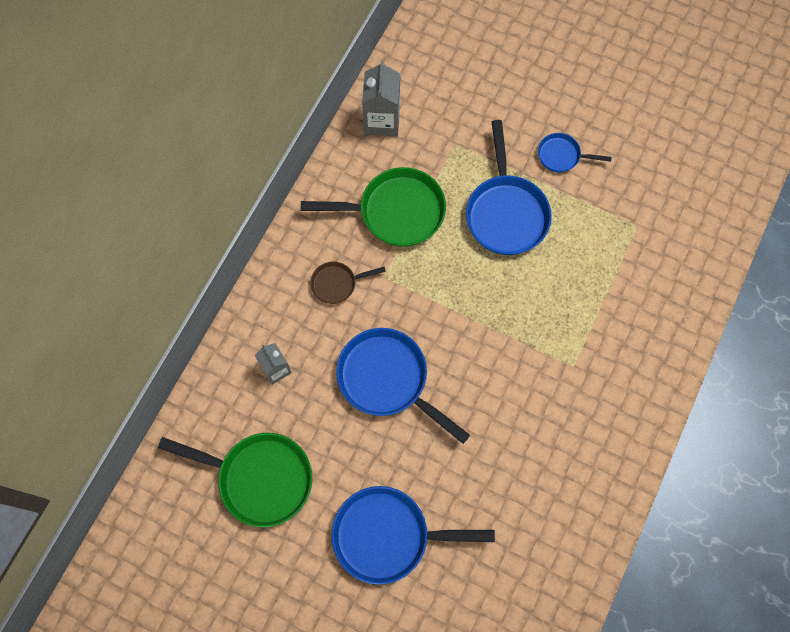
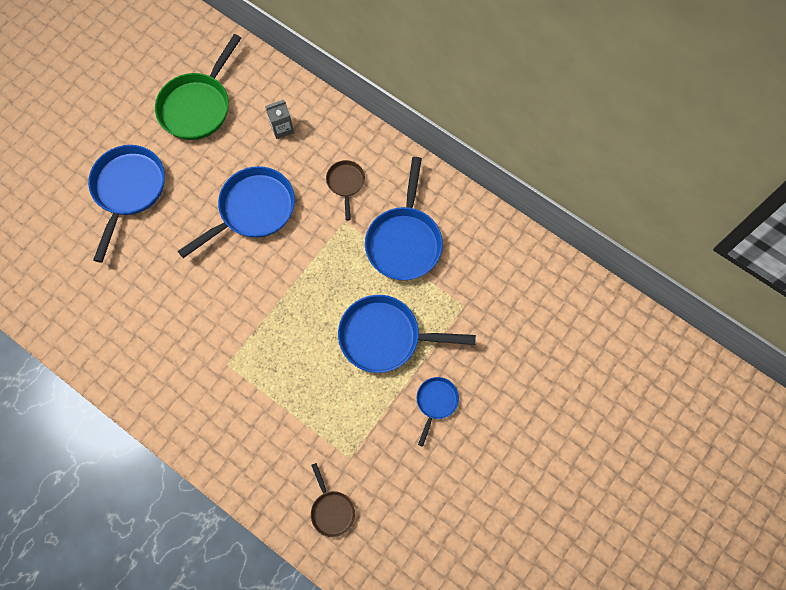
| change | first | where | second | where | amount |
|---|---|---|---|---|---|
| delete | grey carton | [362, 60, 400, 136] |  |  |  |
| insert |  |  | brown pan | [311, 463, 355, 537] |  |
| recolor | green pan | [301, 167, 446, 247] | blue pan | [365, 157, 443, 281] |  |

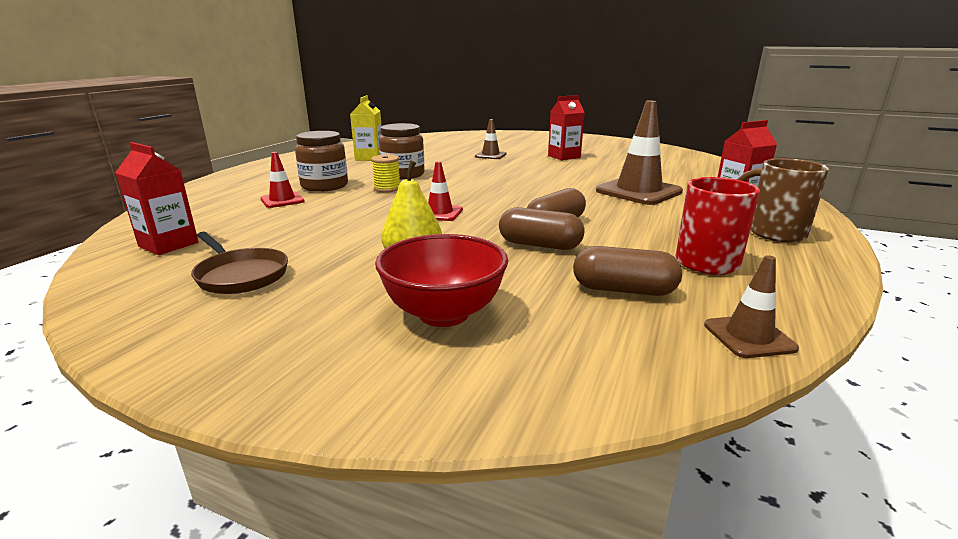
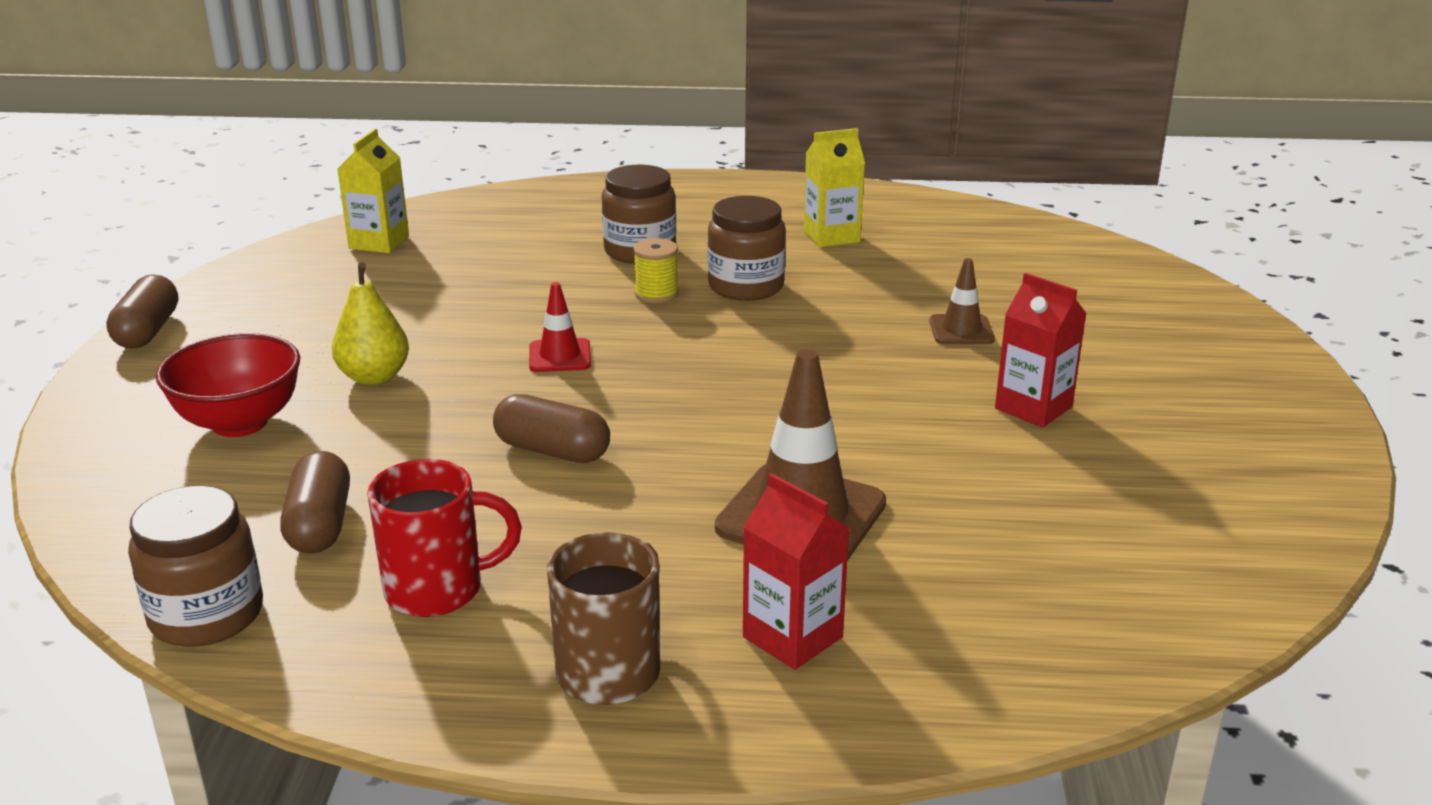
| change | first | where | second | where | amount |
|---|---|---|---|---|---|
| delete | brown pan | [191, 232, 288, 294] |  |  |  |
| delete | red traffic cone | [261, 152, 305, 208] |  |  |  |
| move | brown capsule | [499, 207, 584, 250] |  | [106, 274, 178, 348] |  |
| replace | brown traffic cone | [704, 255, 799, 358] | brown jar | [128, 486, 263, 647] |  |
| recolor | red carton | [115, 142, 198, 255] | yellow carton | [338, 128, 409, 253] |  |

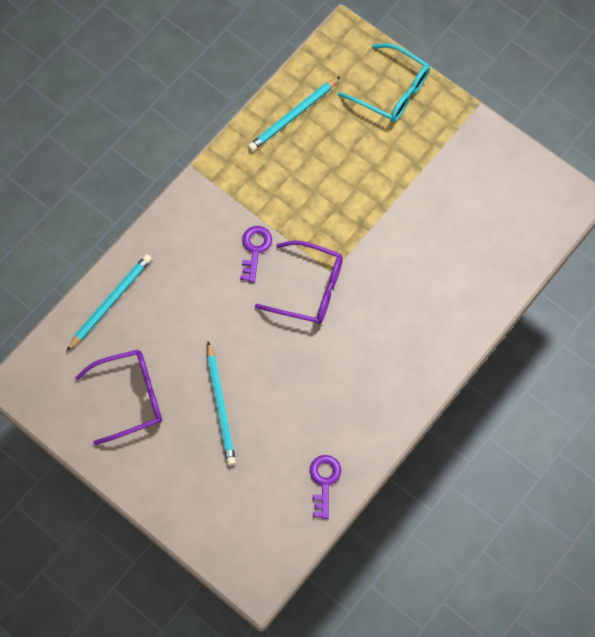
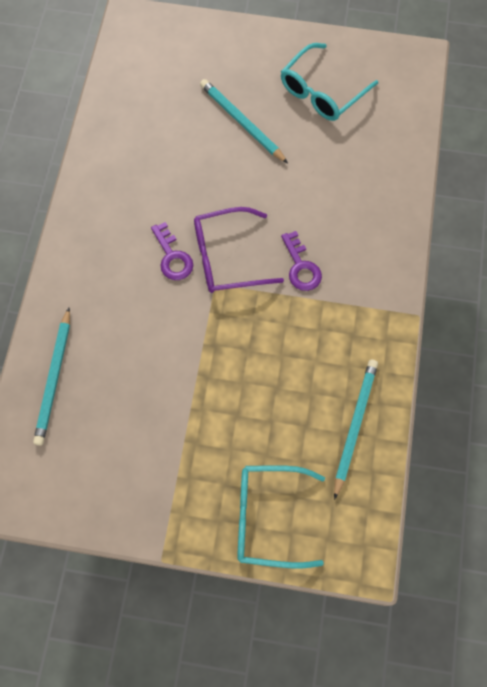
| change | first | where | second | where | amount |
|---|---|---|---|---|---|
| move | turquoise pencil | [67, 254, 152, 351] |  | [33, 308, 70, 446] |  |
| move | purple key | [310, 455, 341, 519] |  | [151, 222, 193, 280] |  |
| recolor | purple glasses | [75, 350, 162, 445] | turquoise glasses | [281, 43, 378, 121] |  |

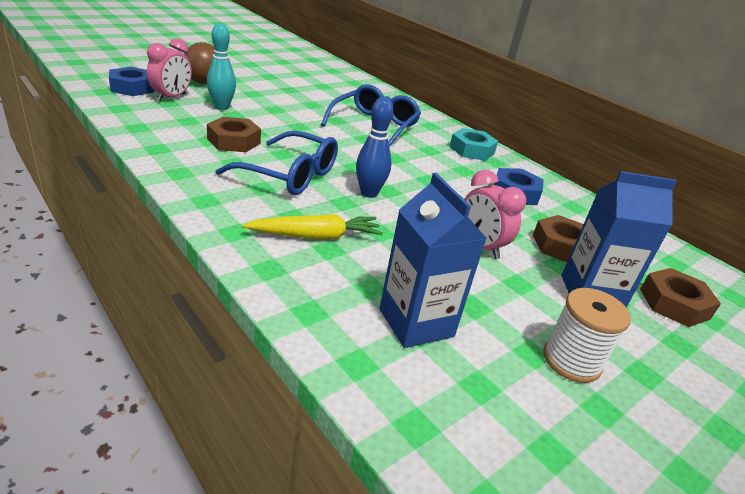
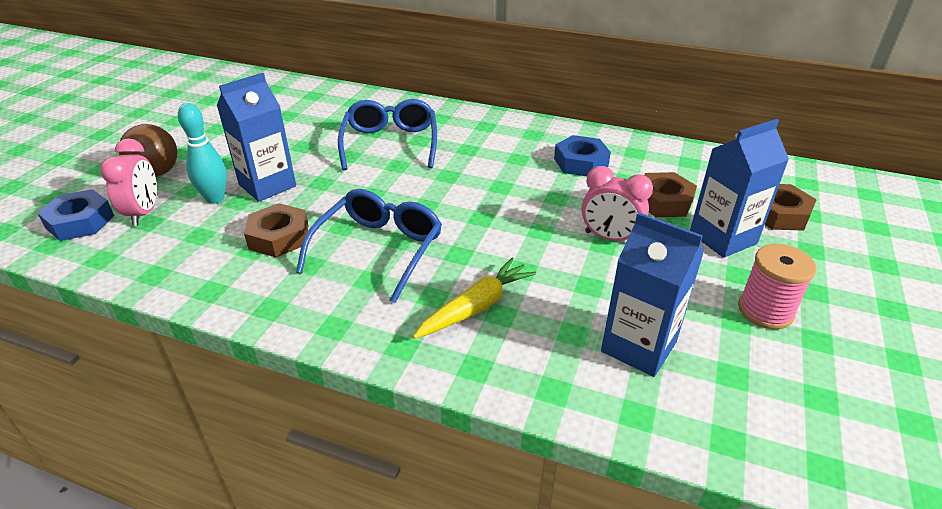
| change | first | where | second | where | amount |
|---|---|---|---|---|---|
| delete | blue bowling pin | [356, 97, 393, 198] |  |  |  |
| delete | turquoise nut | [449, 128, 498, 161] |  |  |  |
| insert |  |  | blue carton | [217, 73, 296, 202] |  |
| recolor | white spool | [543, 288, 631, 383] | pink spool | [738, 244, 816, 329] |  |
| rotate | blue glasses | [215, 131, 338, 195] |  | [296, 189, 442, 303] | 60 degrees counterclockwise |

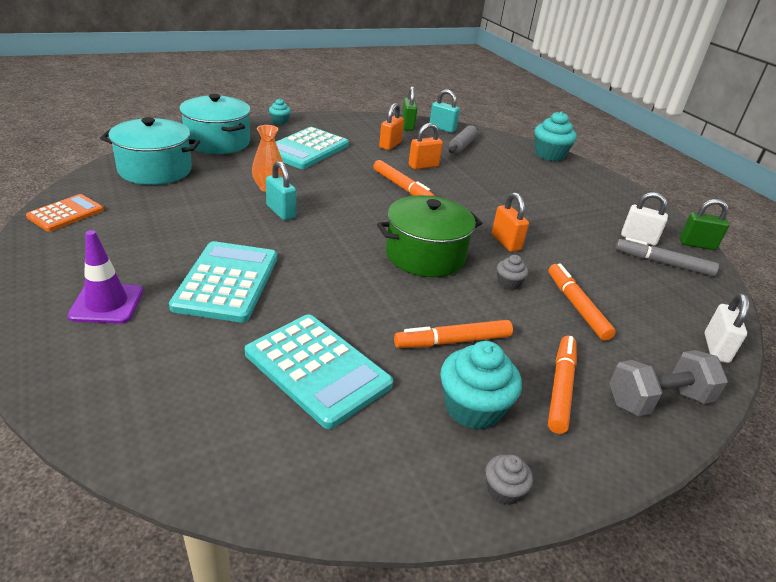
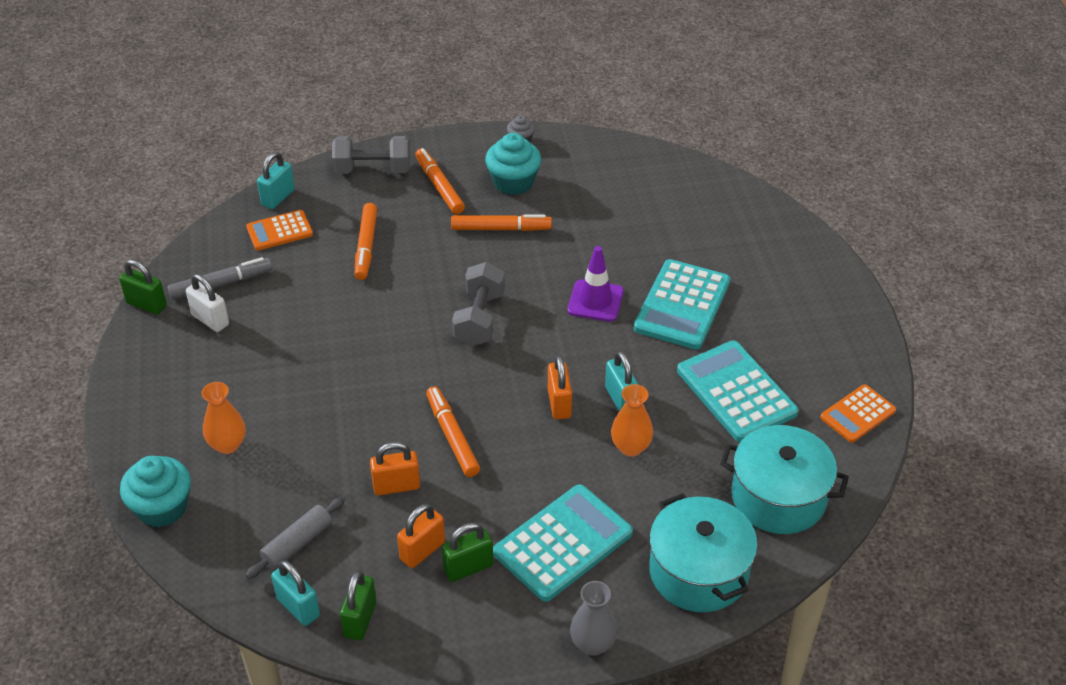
| change | first | where | second | where | amount |
|---|---|---|---|---|---|
| delete | grey cupcake | [497, 255, 528, 290] |  |  |  |
| insert |  |  | orange vase | [201, 382, 246, 454] |  |
| insert |  |  | orange calculator | [246, 210, 313, 250] |  |
| insert |  |  | green padlock | [442, 523, 493, 582] |  |
| move | purple traffic cone | [67, 230, 143, 324] |  | [567, 246, 624, 322] |  |
| move | turquoise calculator | [245, 314, 393, 429] |  | [677, 340, 798, 442] |  |
| move | orange padlock | [492, 193, 529, 252] |  | [548, 355, 572, 419] |  |
| replace | turquoise cupcake | [269, 99, 291, 124] | grey vase | [570, 581, 618, 656] |  |
| replace | green pot | [377, 195, 482, 277] | grey dumbbell | [452, 262, 505, 346] |  |
| recolor | white padlock | [704, 293, 749, 363] | turquoise padlock | [257, 152, 295, 209] |  |
| rotate | orange marker | [548, 336, 577, 434] |  | [415, 148, 465, 214] | 120 degrees clockwise |
| rotate | grey marker | [616, 237, 719, 276] |  | [167, 257, 272, 300] | 60 degrees counterclockwise |

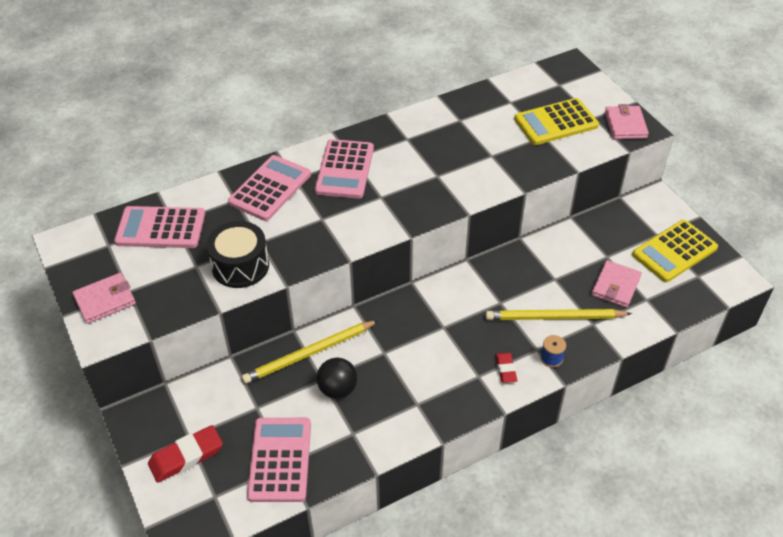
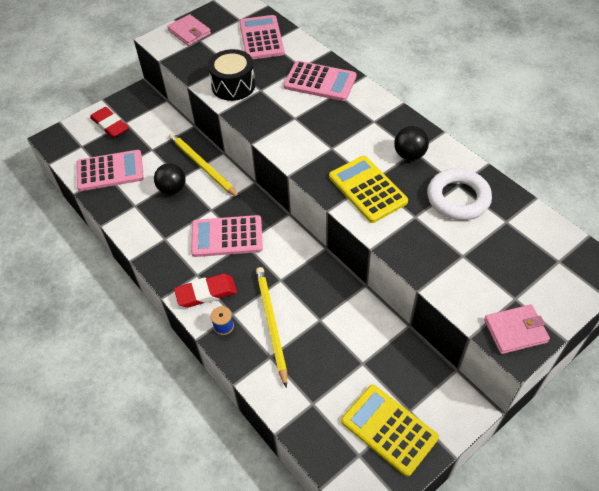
| change | first | where | second | where | amount |
|---|---|---|---|---|---|
| delete | pink wallet | [591, 260, 642, 308] |  |  |  |
| insert |  |  | black ball | [394, 126, 429, 160] |  |
| insert |  |  | white ring | [427, 168, 492, 220] |  |
| move | pink calculator | [315, 139, 374, 199] |  | [191, 215, 263, 257] |  |
| move | yellow calculator | [514, 98, 599, 145] |  | [329, 156, 408, 223] |  |
| resize | red eraser | [495, 353, 518, 383] |  | [174, 274, 237, 308] | x1.71 |

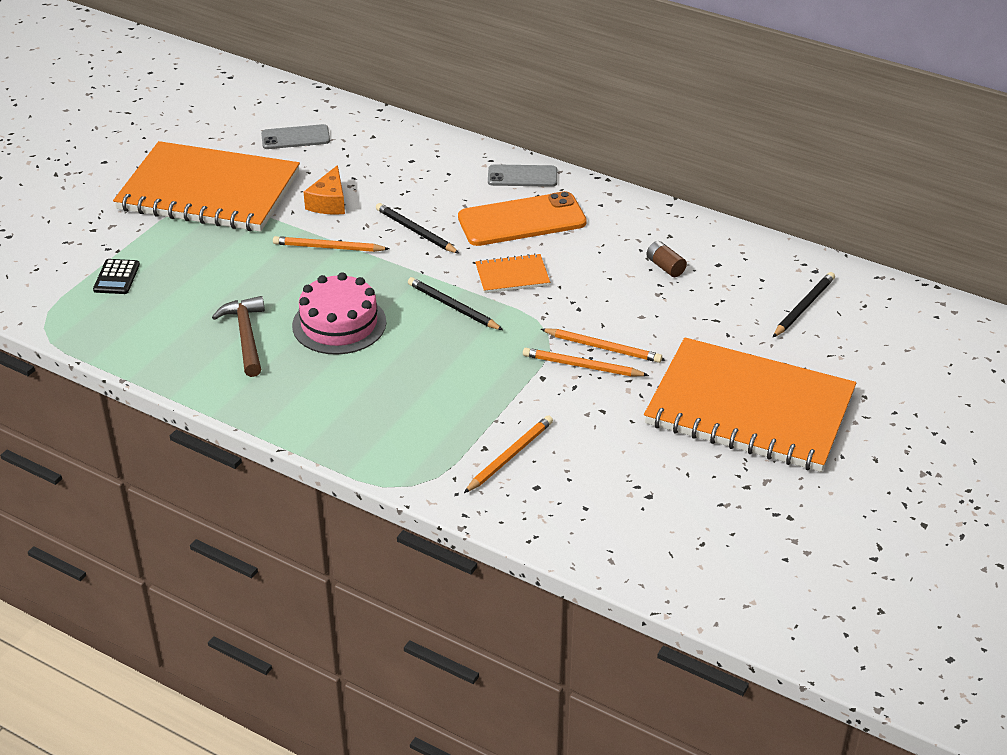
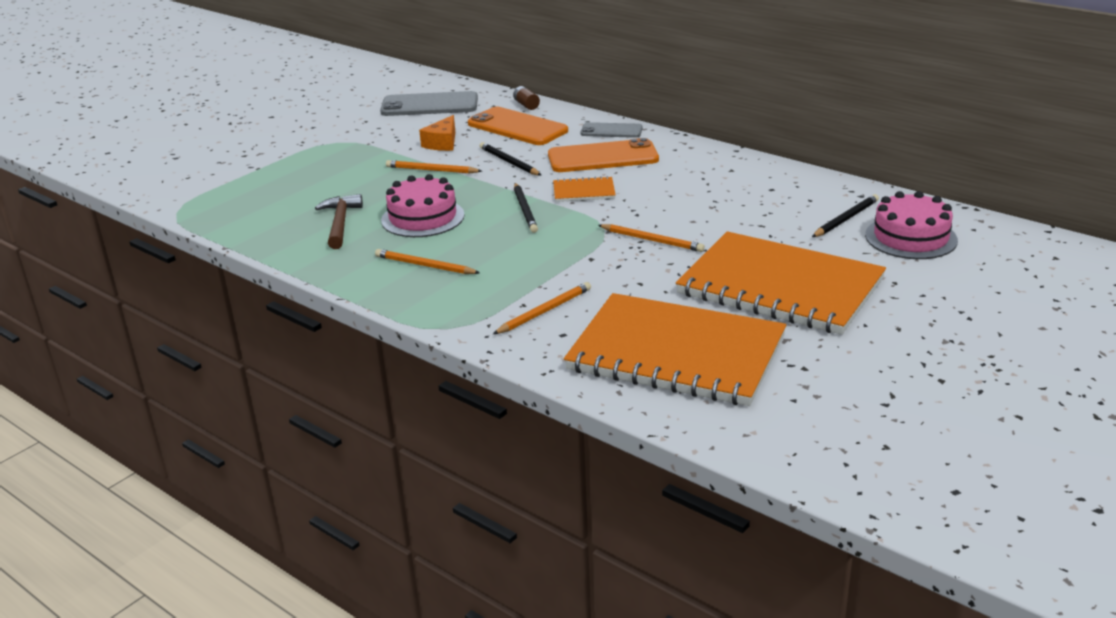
| change | first | where | second | where | amount |
|---|---|---|---|---|---|
| delete | black calculator | [93, 259, 140, 294] |  |  |  |
| insert |  |  | orange phone | [468, 107, 568, 145] |  |
| insert |  |  | pink cake | [865, 191, 958, 259] |  |
| move | orange notebook | [113, 141, 300, 232] |  | [564, 293, 786, 406] |  |
| move | orange pencil | [523, 348, 649, 376] |  | [375, 249, 480, 274] |  |
| move | brown battery | [646, 241, 687, 277] |  | [513, 86, 540, 110] |  |
| rotate | black pencil | [408, 277, 503, 330] |  | [514, 183, 538, 233] | 150 degrees counterclockwise |
| resize | grey phone | [261, 124, 330, 149] |  | [380, 91, 478, 116] | x1.70 |

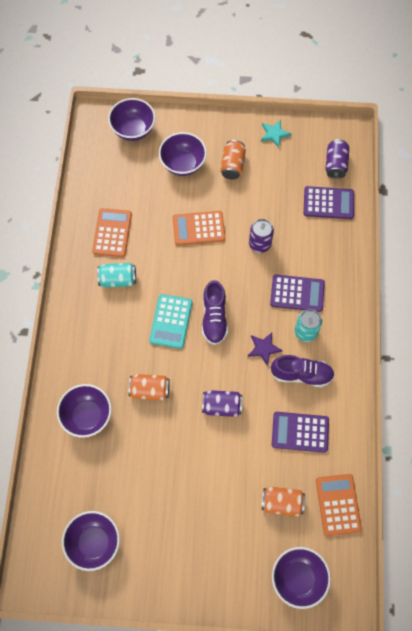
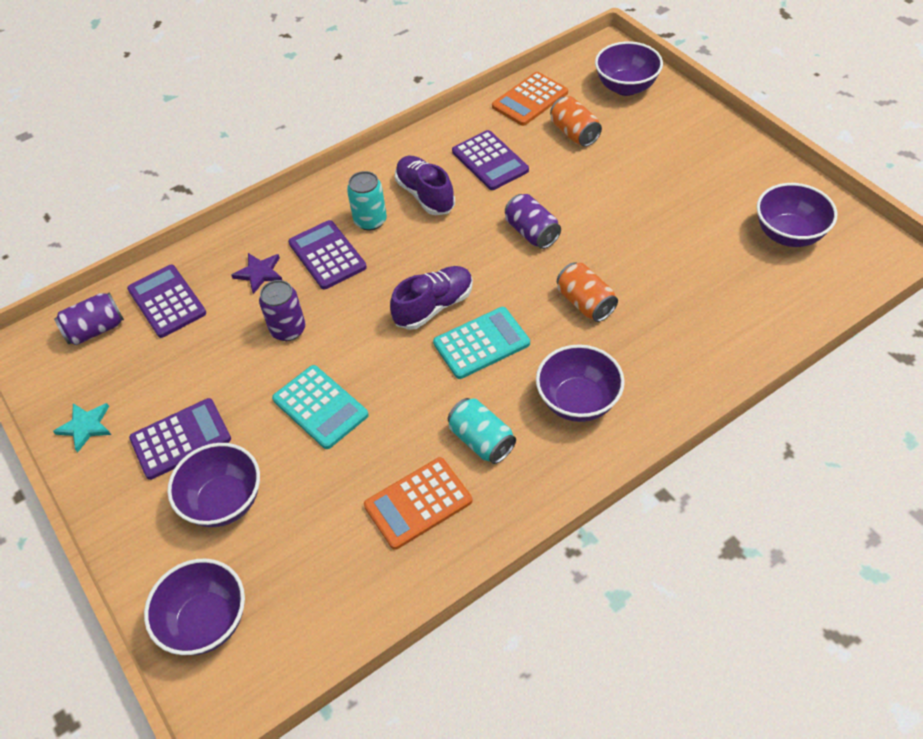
| change | first | where | second | where | amount |
|---|---|---|---|---|---|
| move | purple bowl | [57, 384, 112, 438] |  | [536, 344, 625, 422] |  |
| move | purple star | [248, 333, 283, 366] |  | [231, 253, 282, 294] |  |
| replace | orange can | [220, 140, 246, 180] | purple calculator | [129, 398, 231, 480] |  |
| recolor | orange calculator | [173, 211, 225, 245] | turquoise calculator | [272, 365, 369, 449] |  |

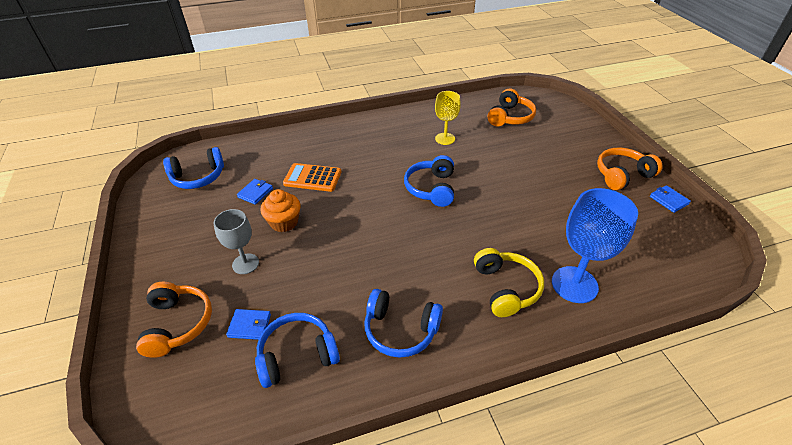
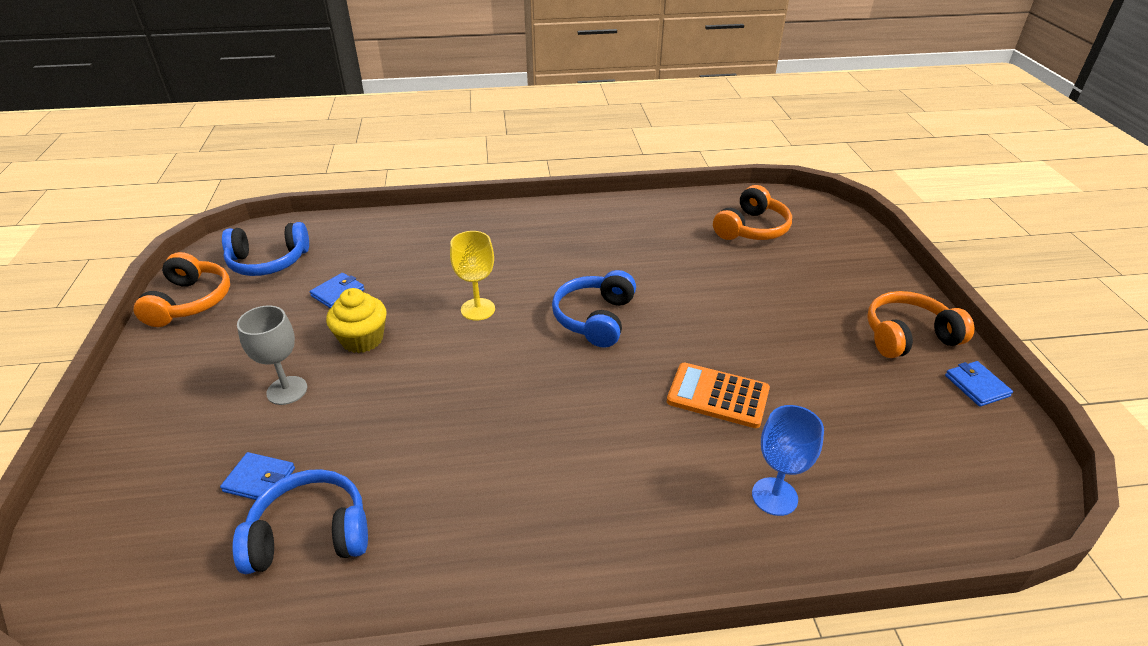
| change | first | where | second | where | amount |
|---|---|---|---|---|---|
| delete | blue headphones | [364, 289, 443, 358] |  |  |  |
| delete | yellow headphones | [474, 248, 544, 317] |  |  |  |
| move | orange headphones | [136, 282, 212, 358] |  | [134, 252, 230, 327] |  |
| move | orange calculator | [283, 163, 341, 192] |  | [667, 363, 770, 428] |  |
| move | yellow goblet | [435, 91, 461, 145] |  | [450, 231, 495, 321] |  |
| recolor | orange cupcake | [260, 189, 300, 232] | yellow cupcake | [326, 288, 386, 353] |  |
| resize | blue goblet | [552, 188, 638, 303] |  | [752, 405, 824, 516] | x0.61 |

